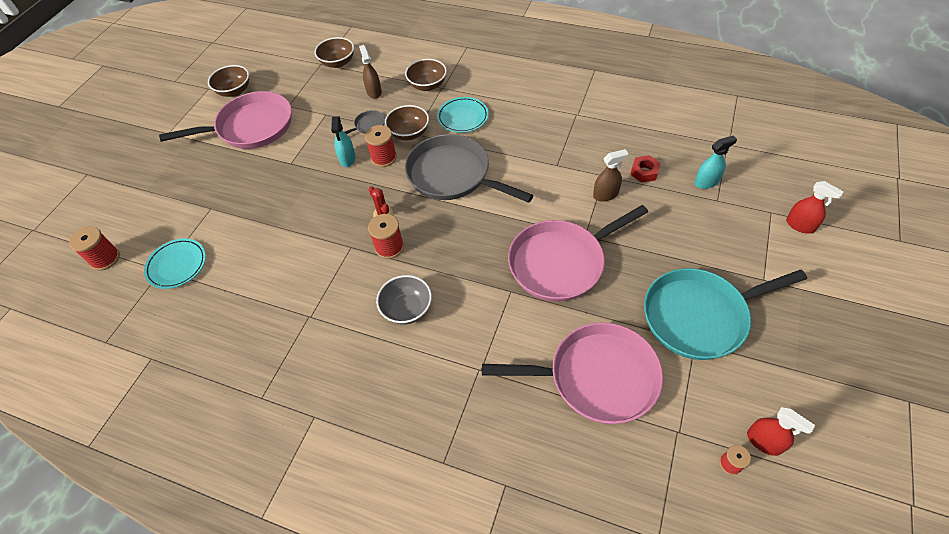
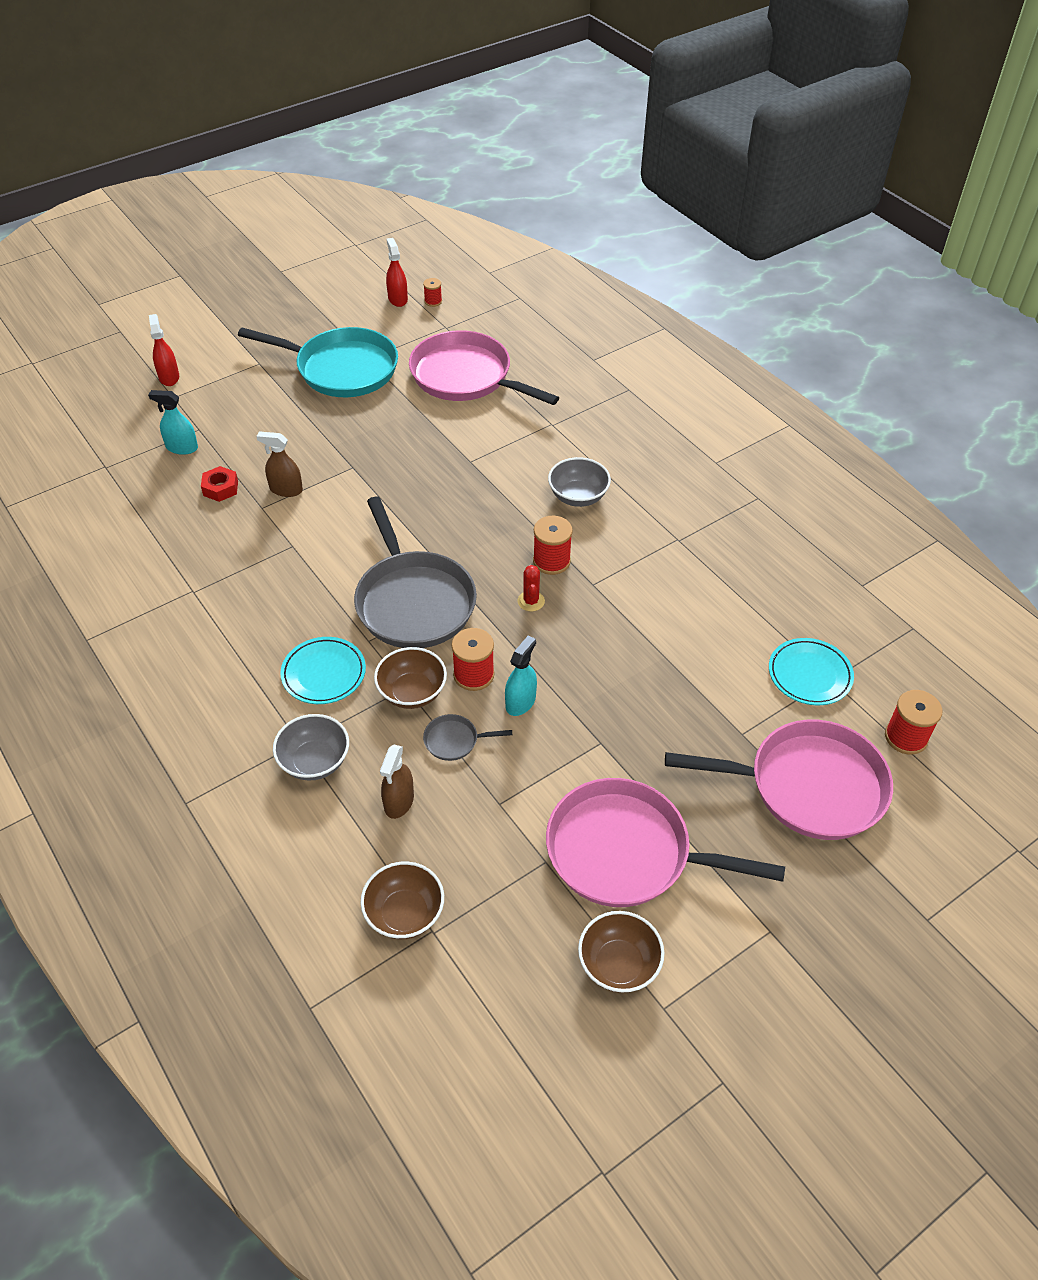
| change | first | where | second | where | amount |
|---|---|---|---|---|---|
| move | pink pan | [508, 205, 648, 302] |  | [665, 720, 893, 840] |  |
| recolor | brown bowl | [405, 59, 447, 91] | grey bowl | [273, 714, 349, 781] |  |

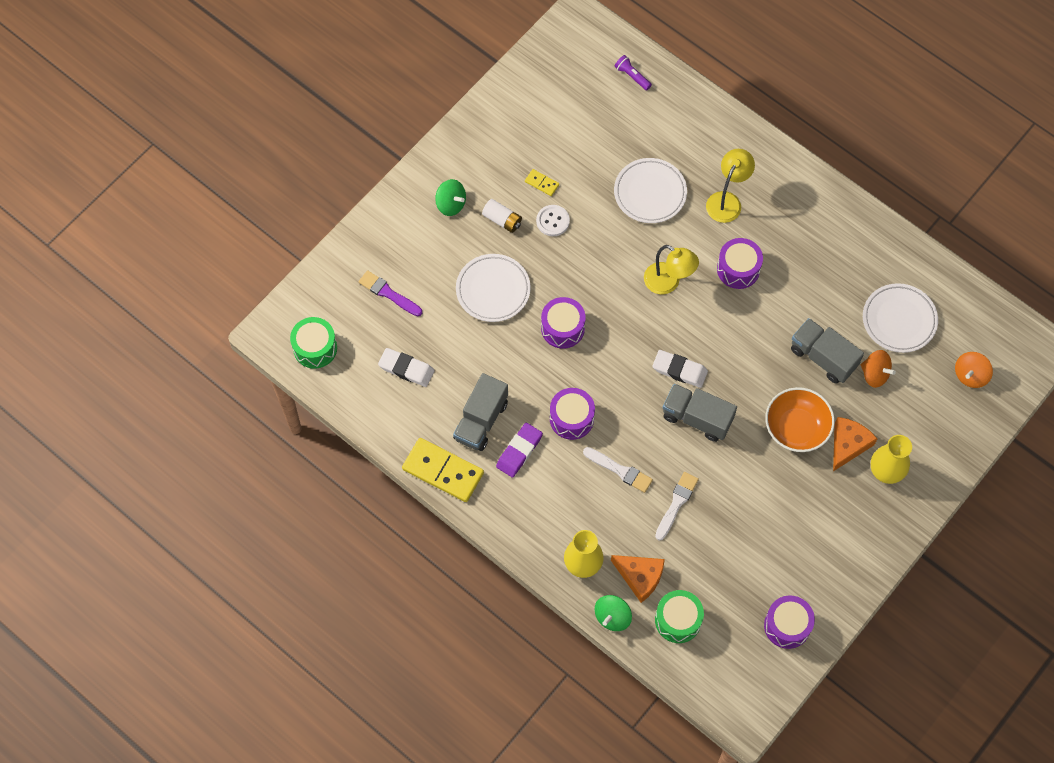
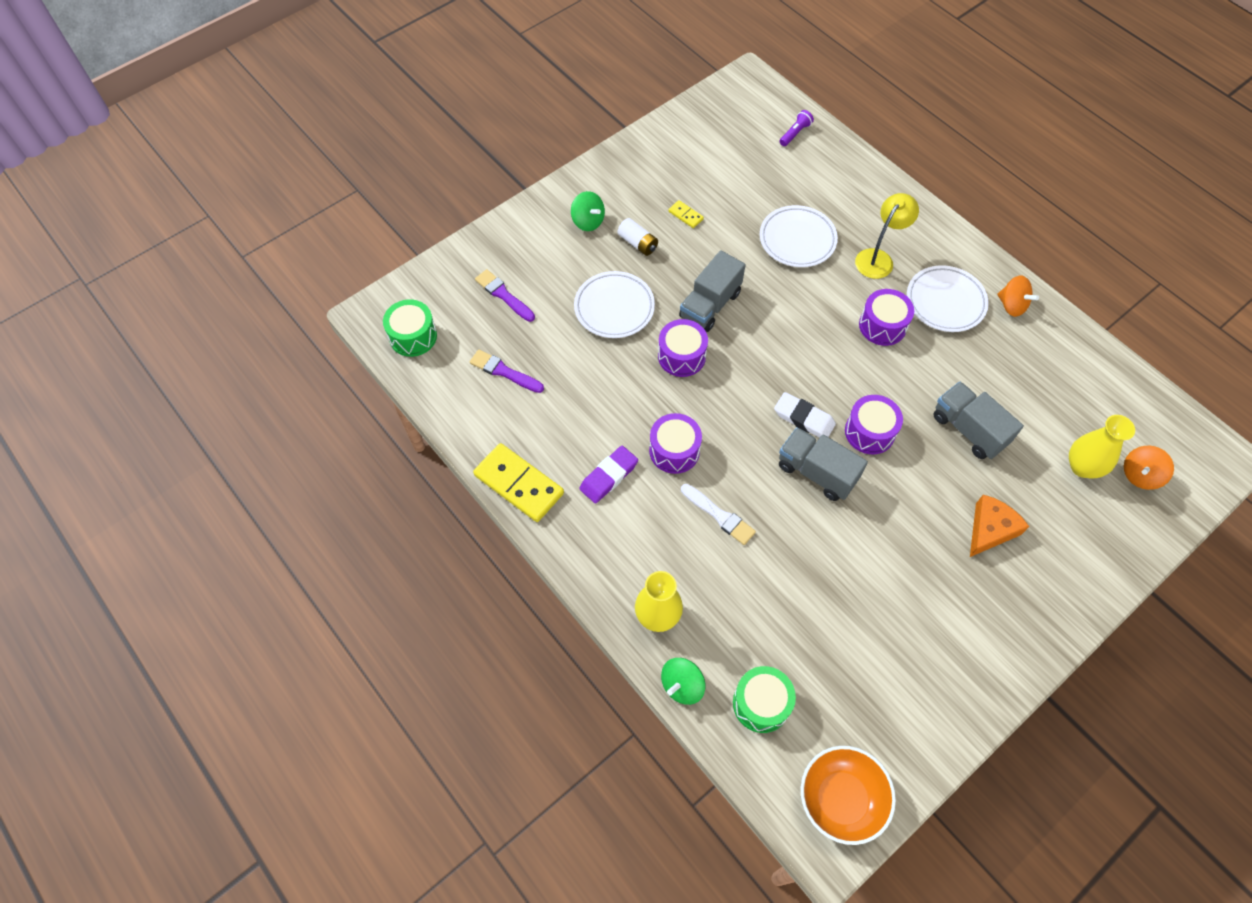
| change | first | where | second | where | amount |
|---|---|---|---|---|---|
| delete | white button | [536, 205, 570, 236] |  |  |  |
| delete | orange cheese | [611, 555, 665, 603] |  |  |  |
| delete | yellow lamp | [644, 245, 699, 294] |  |  |  |
| delete | white brush | [655, 472, 699, 541] |  |  |  |
| move | grey truck | [453, 373, 508, 451] |  | [679, 250, 746, 332] |  |
| move | purple drum | [764, 596, 815, 649] |  | [845, 395, 903, 454] |  |
| move | orange bowl | [765, 387, 835, 452] |  | [801, 746, 896, 845] |  |
| move | orange spinning top | [861, 350, 896, 388] |  | [997, 276, 1039, 317] |  |
| move | white plate | [863, 283, 938, 353] |  | [907, 265, 989, 332] |  |
| move | yellow vase | [871, 435, 912, 484] |  | [1069, 415, 1135, 478] |  |
| replace | white eraser | [378, 348, 434, 387] | purple brush | [470, 350, 544, 393] |  |
| rotate | purple flashlight | [615, 55, 652, 90] |  | [780, 110, 814, 146] | 75 degrees clockwise |

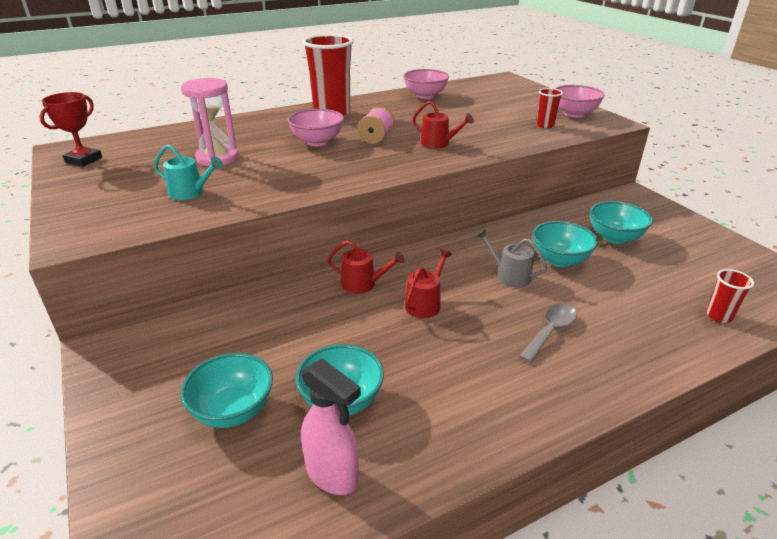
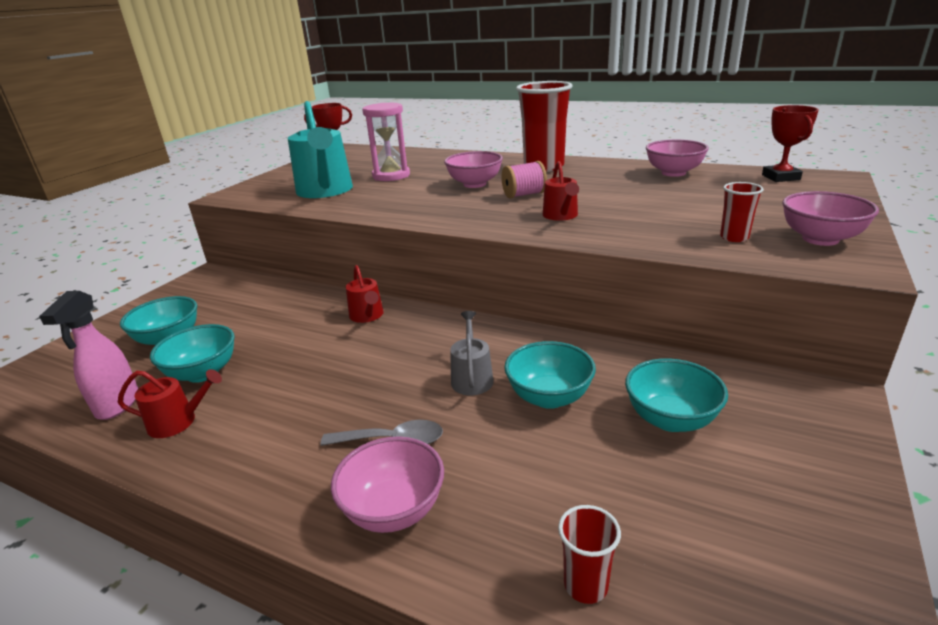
| change | first | where | second | where | amount |
|---|---|---|---|---|---|
| insert |  |  | pink bowl | [331, 436, 444, 533] |  |
| insert |  |  | red trophy | [762, 105, 819, 182] |  |
| move | red watering can | [405, 249, 452, 318] |  | [118, 369, 222, 438] |  |
| resize | turquoise watering can | [154, 145, 223, 200] |  | [288, 101, 353, 198] | x1.97 |

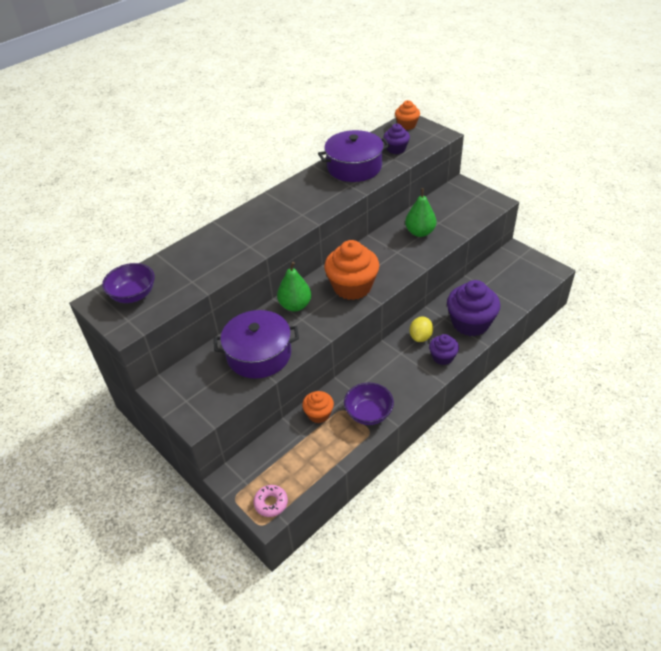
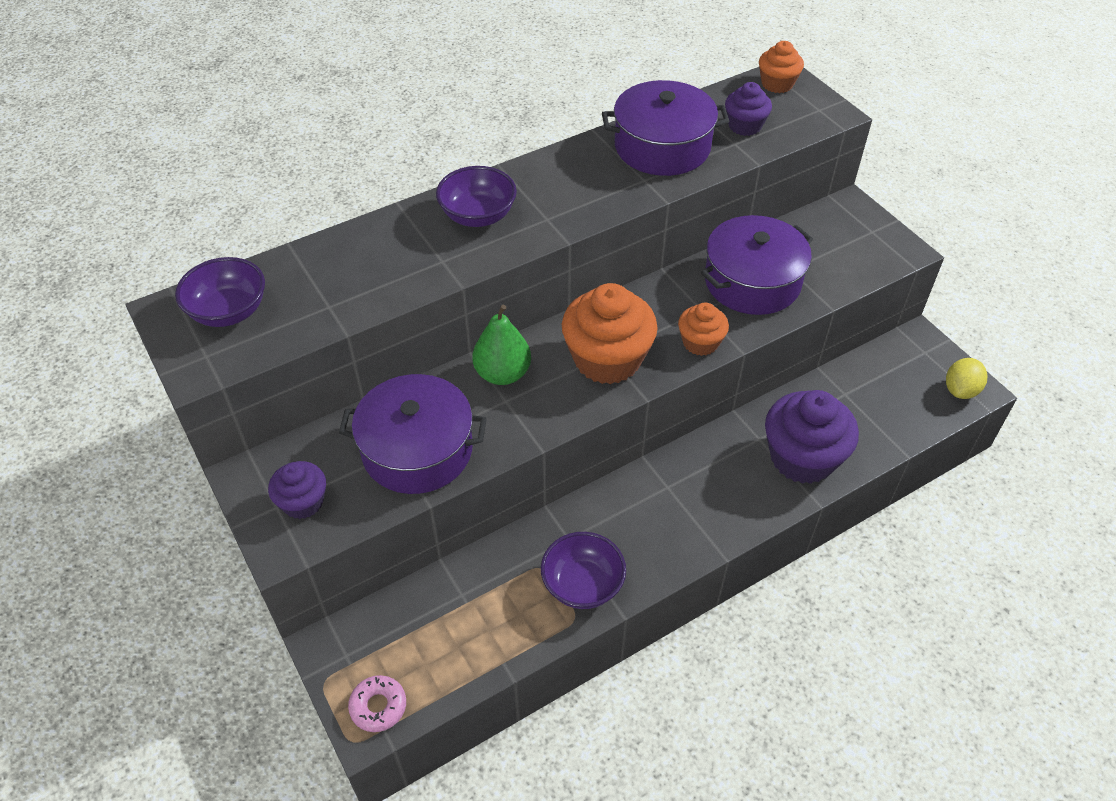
| change | first | where | second | where | amount |
|---|---|---|---|---|---|
| insert |  |  | purple bowl | [436, 166, 517, 227] |  |
| move | orange cupcake | [302, 391, 334, 423] |  | [678, 303, 729, 356] |  |
| move | yellow lemon | [410, 317, 433, 342] |  | [946, 358, 987, 399] |  |
| move | purple cupcake | [429, 334, 459, 365] |  | [268, 461, 326, 519] |  |
| replace | green pear | [405, 188, 436, 237] | purple pot | [701, 215, 813, 315] |  |

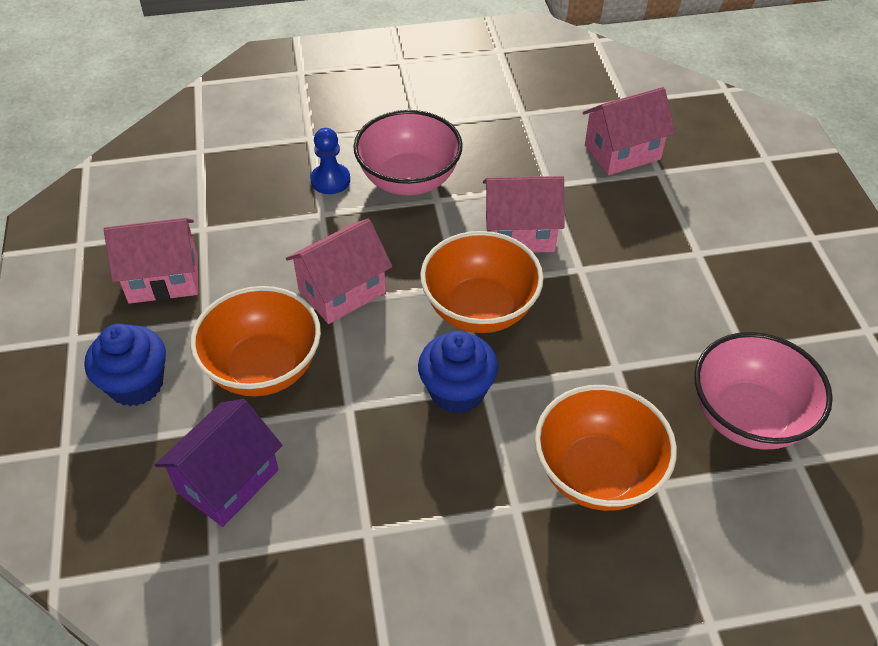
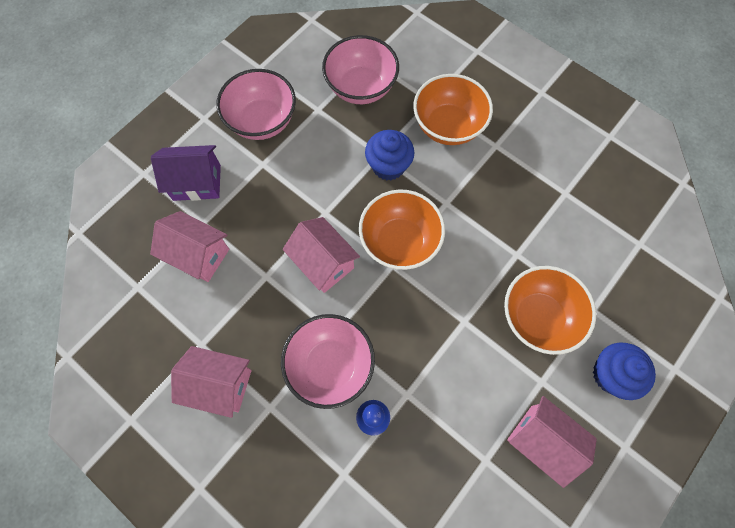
| change | first | where | second | where | amount |
|---|---|---|---|---|---|
| insert |  |  | pink bowl | [216, 69, 296, 140] |  |
| move | purple house | [155, 399, 282, 527] |  | [151, 145, 221, 201] |  |
| move | pink house | [286, 219, 392, 324] |  | [171, 346, 252, 418] |  |
| move | blue cupcake | [418, 331, 498, 414] |  | [365, 130, 415, 180] |  |

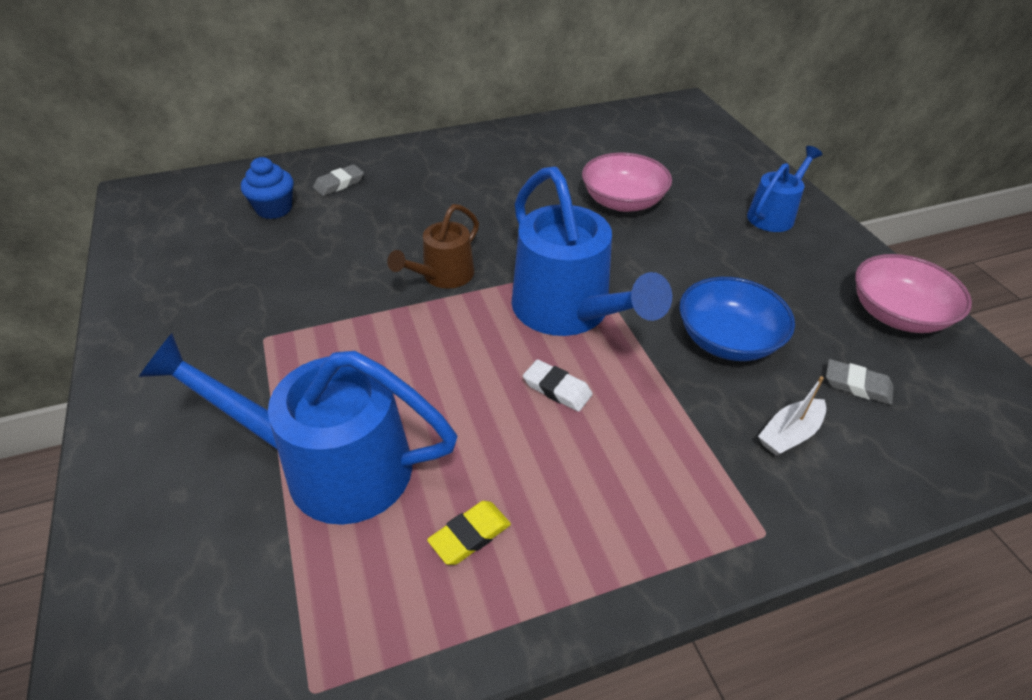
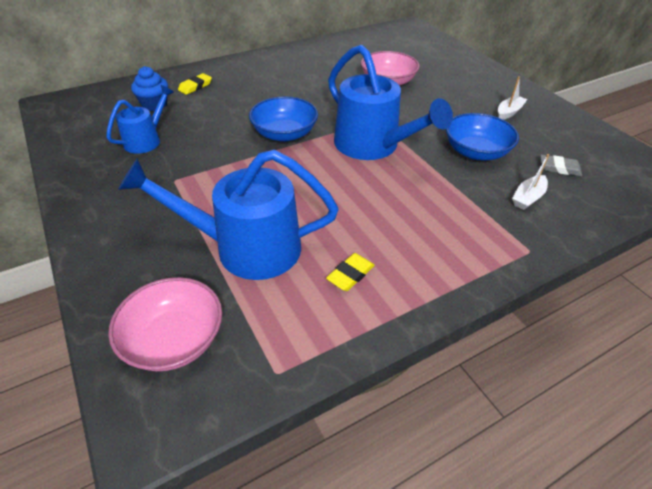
| change | first | where | second | where | amount |
|---|---|---|---|---|---|
| delete | white eraser | [523, 359, 593, 412] |  |  |  |
| insert |  |  | white boat | [498, 76, 527, 120] |  |
| move | blue watering can | [747, 146, 823, 232] |  | [106, 85, 174, 154] |  |
| move | pink bowl | [855, 254, 972, 333] |  | [108, 277, 222, 371] |  |
| replace | brown watering can | [387, 204, 479, 289] | blue bowl | [249, 97, 318, 142] |  |
| recolor | grey eraser | [313, 164, 364, 196] | yellow eraser | [178, 73, 212, 95] |  |

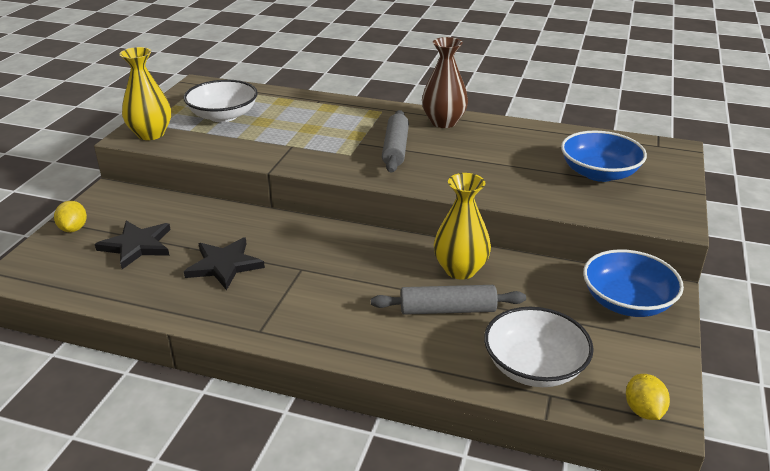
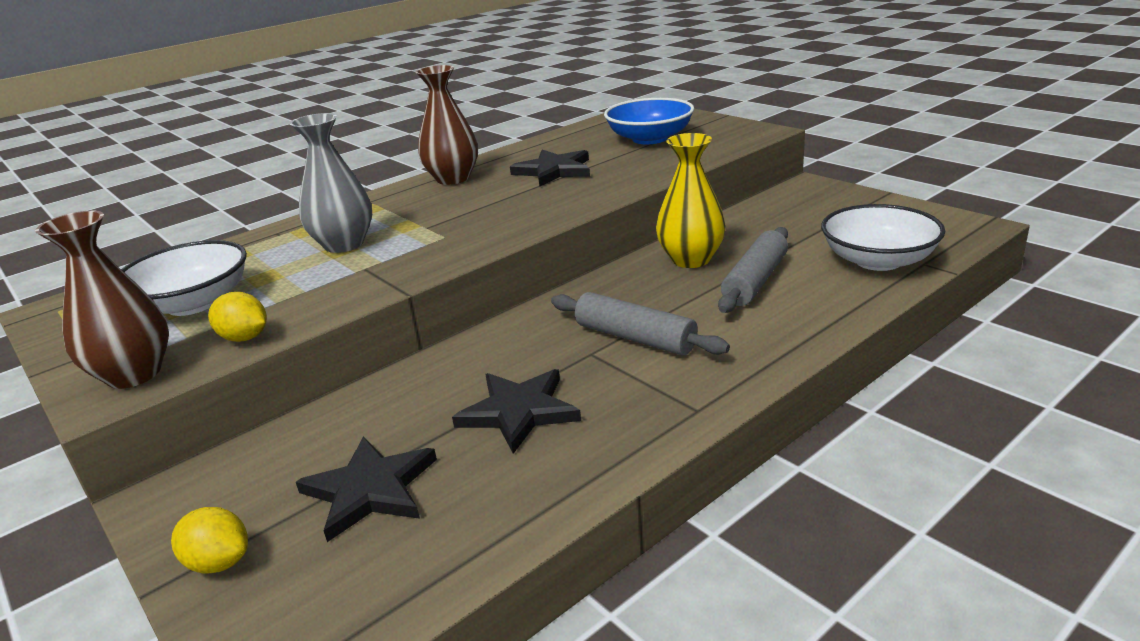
| change | first | where | second | where | amount |
|---|---|---|---|---|---|
| delete | blue bowl | [583, 249, 684, 317] |  |  |  |
| insert |  |  | grey vase | [290, 113, 372, 253] |  |
| insert |  |  | black star | [510, 150, 590, 186] |  |
| move | grey rolling pin | [382, 110, 409, 173] |  | [551, 292, 730, 356] |  |
| move | yellow lemon | [626, 374, 670, 420] |  | [208, 292, 267, 342] |  |
| recolor | yellow vase | [119, 47, 171, 140] | brown vase | [35, 211, 169, 389] |  |

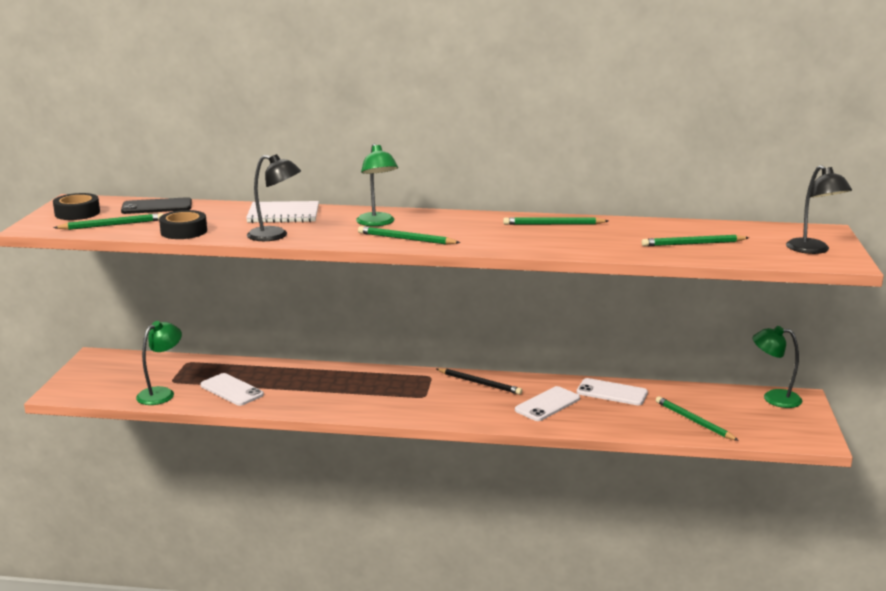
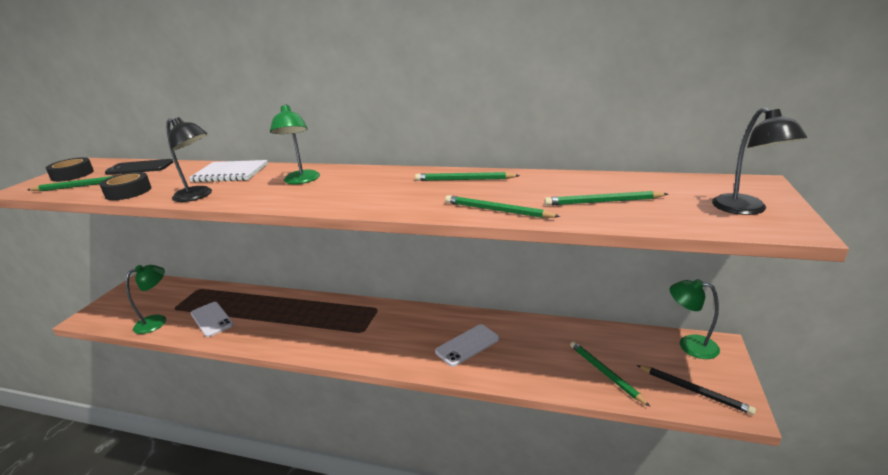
| change | first | where | second | where | amount |
|---|---|---|---|---|---|
| delete | white phone | [577, 378, 648, 405] |  |  |  |
| move | green pencil | [358, 226, 461, 245] |  | [445, 195, 561, 218] |  |
| move | black pencil | [437, 368, 522, 395] |  | [637, 365, 756, 415] |  |

